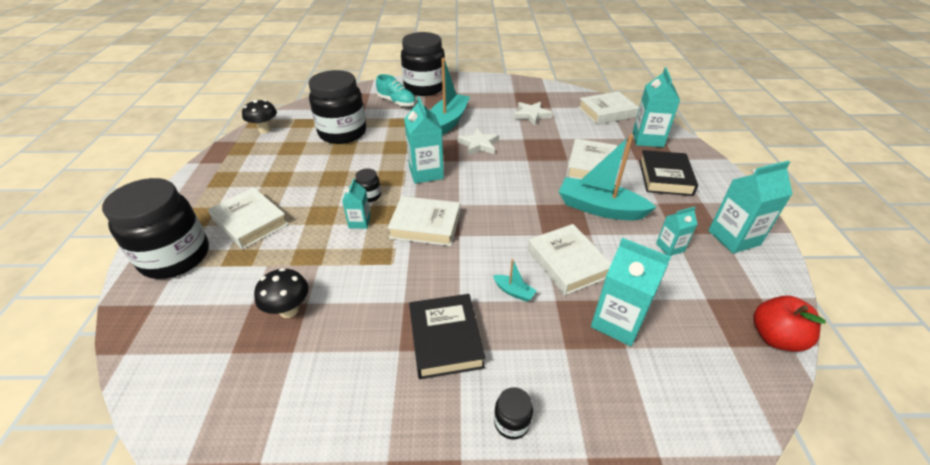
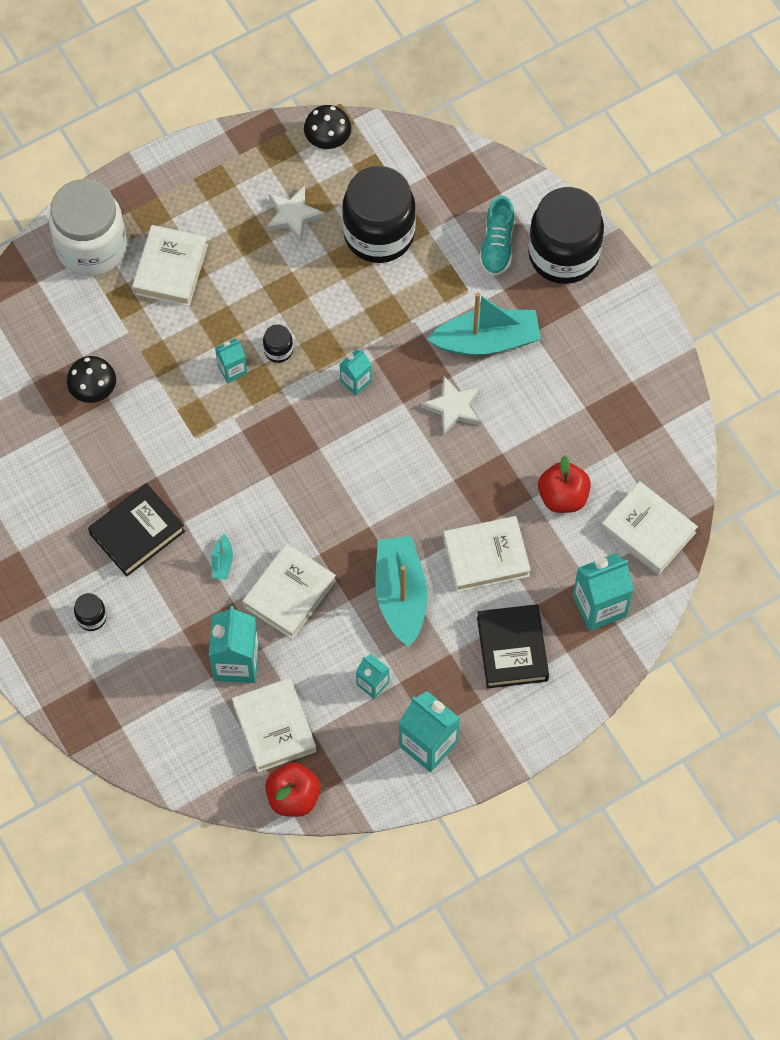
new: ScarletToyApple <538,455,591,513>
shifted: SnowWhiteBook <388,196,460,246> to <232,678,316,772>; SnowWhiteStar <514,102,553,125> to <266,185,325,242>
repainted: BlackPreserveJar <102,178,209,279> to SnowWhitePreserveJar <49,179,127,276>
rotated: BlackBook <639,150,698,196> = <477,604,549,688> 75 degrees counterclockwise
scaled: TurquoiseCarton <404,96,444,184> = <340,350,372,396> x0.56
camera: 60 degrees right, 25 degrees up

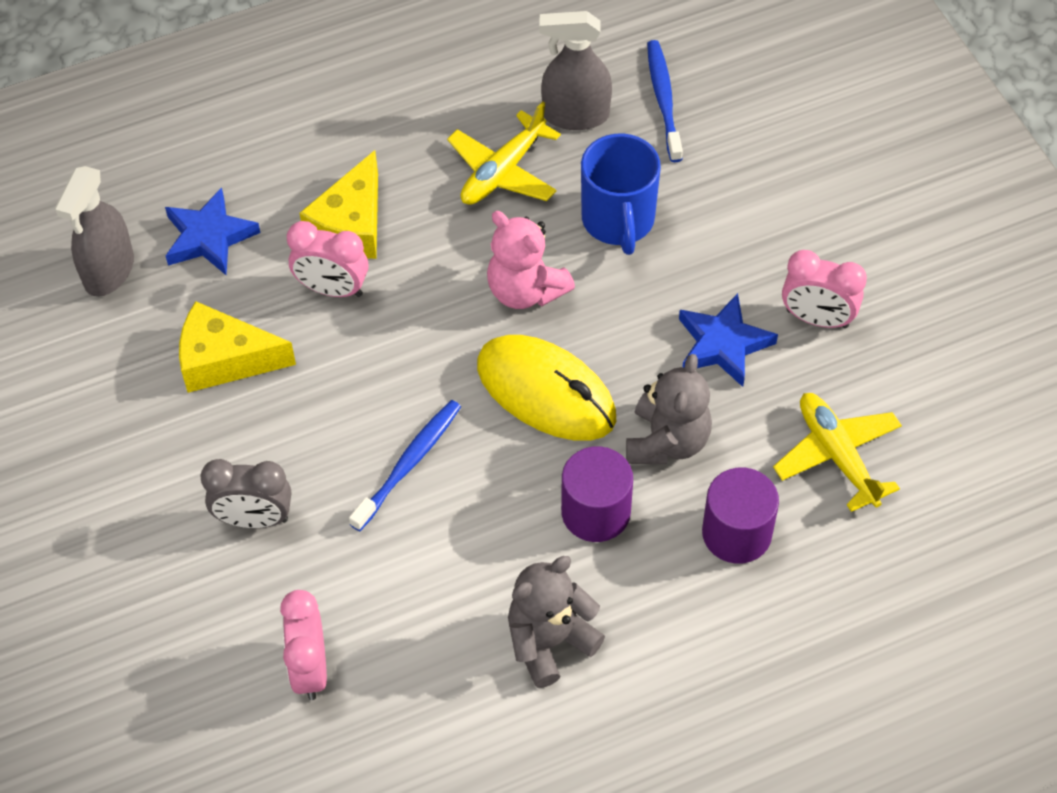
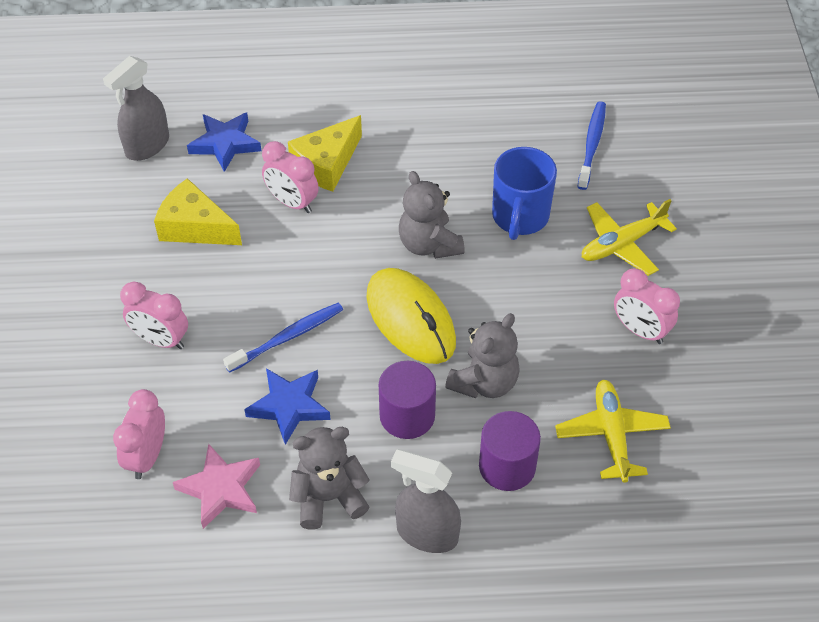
new: RosyStar <173,444,260,529>
shifted: BrightYellowAeroplane <447,101,561,205> to <582,199,677,276>; AshGreySprayBottle <539,11,612,130> to <391,449,461,553>; CobaltStar <679,293,778,387> to <244,368,331,445>
repainted: AshGreyBedsideClock <201,459,291,528> to RosyBedsideClock <120,281,188,349>; RosyTeddy <487,211,575,309> to AshGreyTeddy <399,171,465,259>
camera: 20 degrees right, 5 degrees down

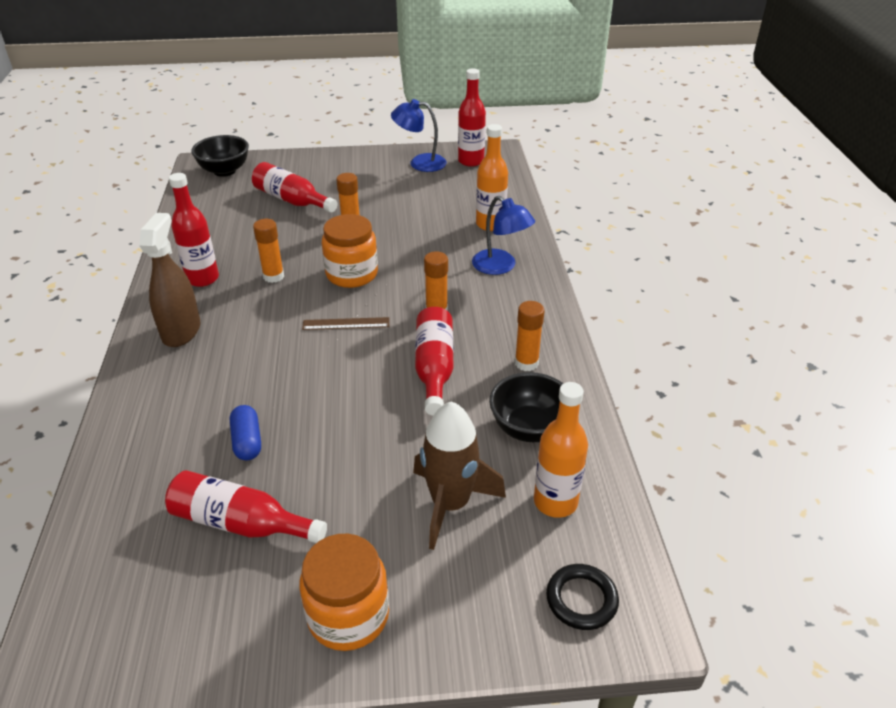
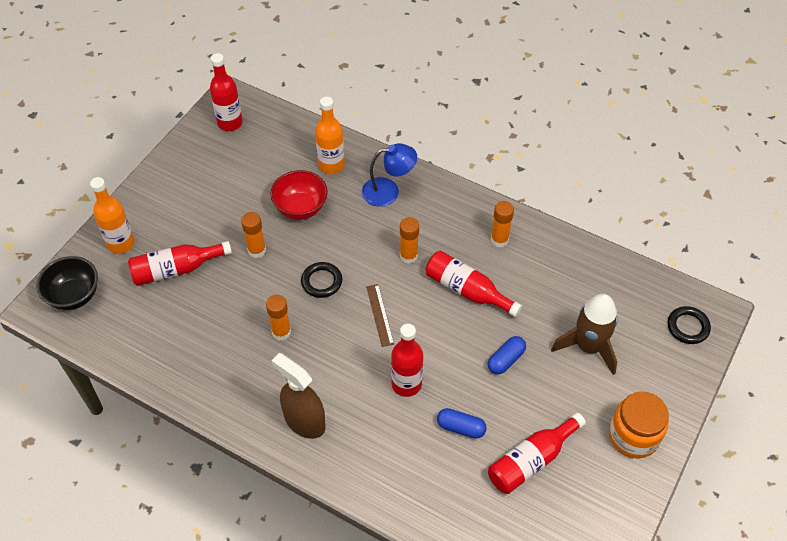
gone: CobaltReadingLamp <391,99,447,172>; BlackBowl <489,372,564,442>
new: ScarletBowl <270,170,328,220>; CobaltPillShape <488,336,526,375>
shifted: ScarletDrinkBottle <169,173,219,287> to <391,324,423,397>; OrangeColouredDrinkBottle <534,382,588,518> to <90,177,135,254>
swapped: OrangeColouredPreserveJar <322,214,378,288> to BlackTorus <301,262,342,298>
rotated: RussetStraightedge <302,317,390,330> = <366,284,394,347> 45 degrees counterclockwise
camera: 55 degrees left, 15 degrees up

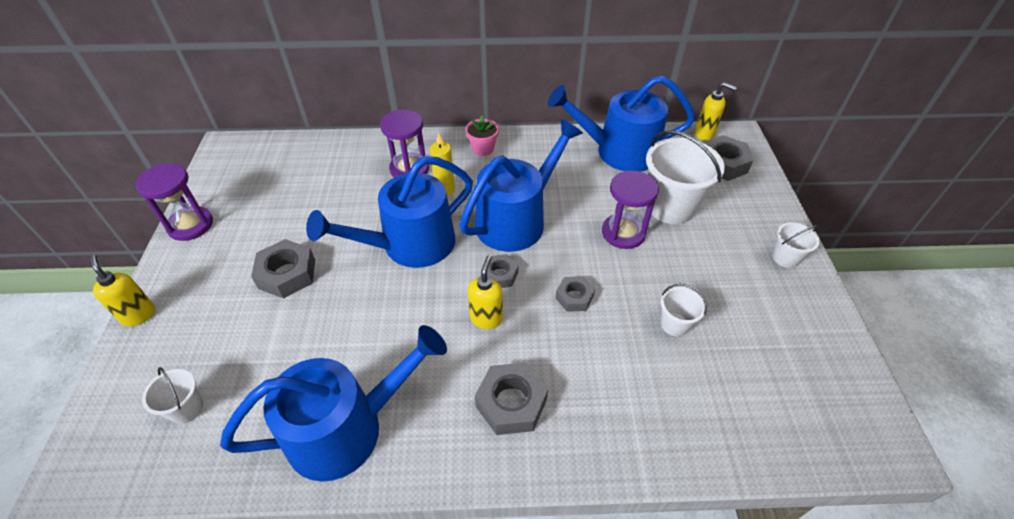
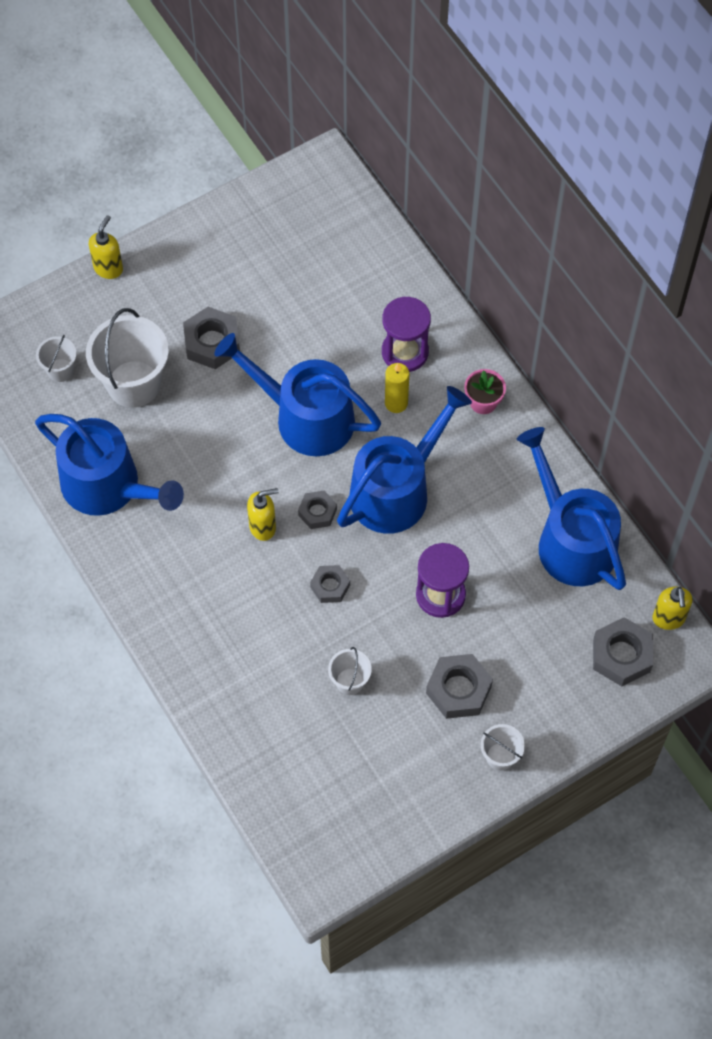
gone: PurpleHourglass <136,163,213,241>
shifted: AshGreyHexagonNut <475,363,548,435> to <426,654,493,719>; SnowWhiteSandBucket <646,130,725,224> to <86,308,169,408>
rotated: CobaltSprinklingCan <459,119,583,252> = <337,386,472,534> 60 degrees counterclockwise
camera: 60 degrees right, 15 degrees up

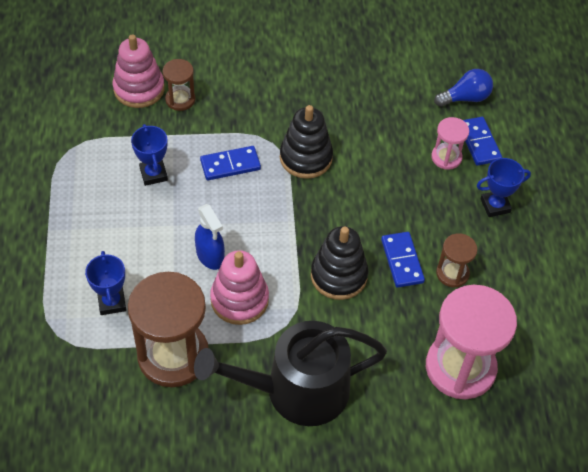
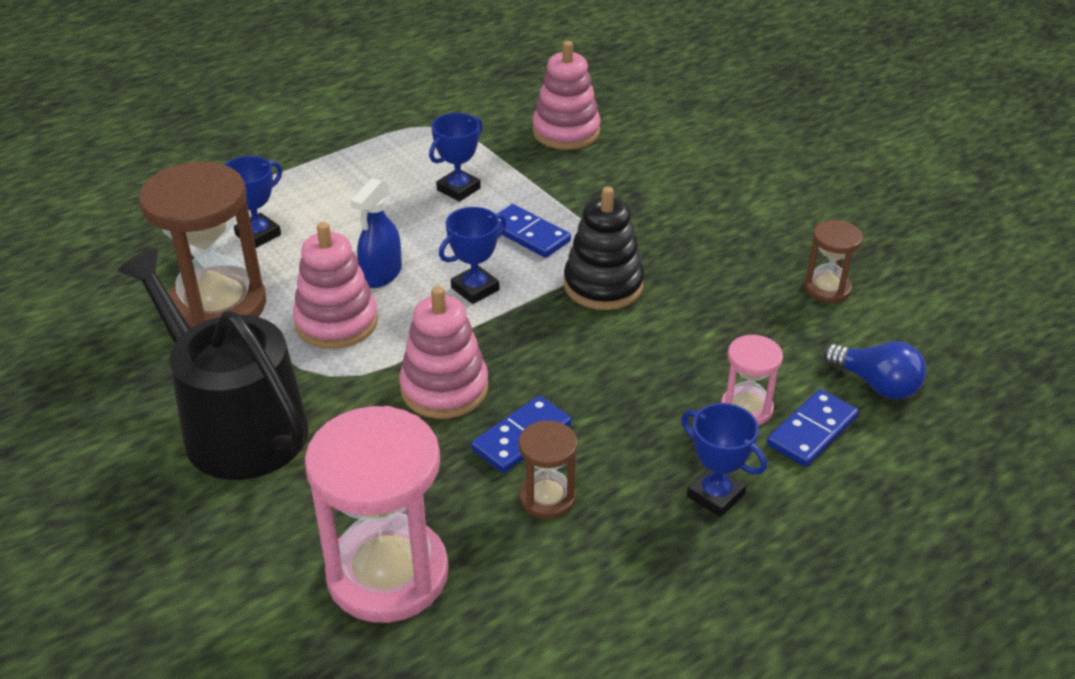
new: CobaltPrizeCup <439,207,506,304>
shifted: RussetHourglass <163,59,195,111> to <804,220,863,303>
repainted: BlackStackingToy <311,226,368,300> to RosyStackingToy <399,286,488,419>
camera: 60 degrees right, 15 degrees down

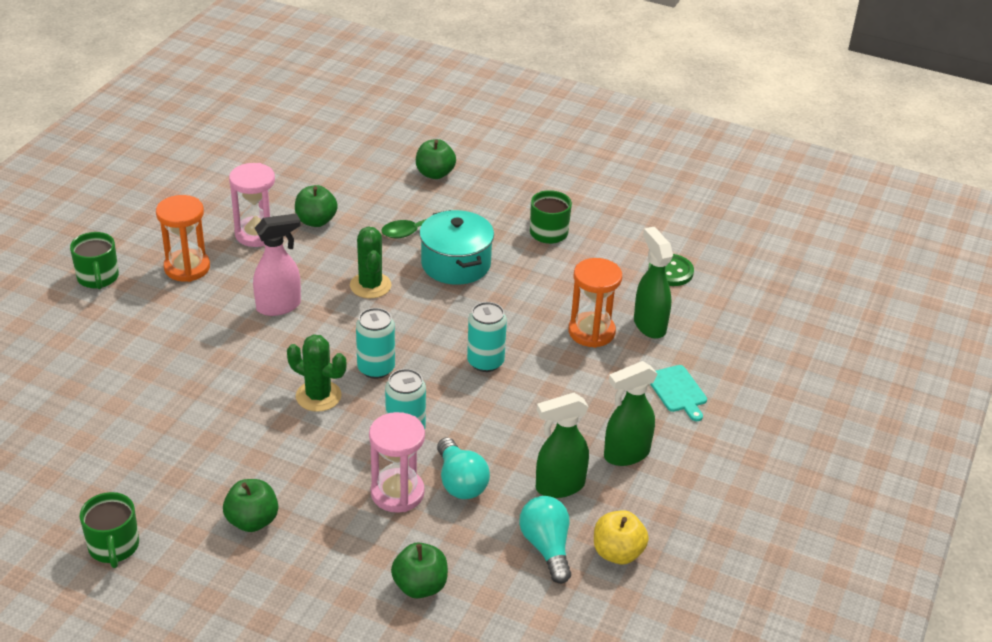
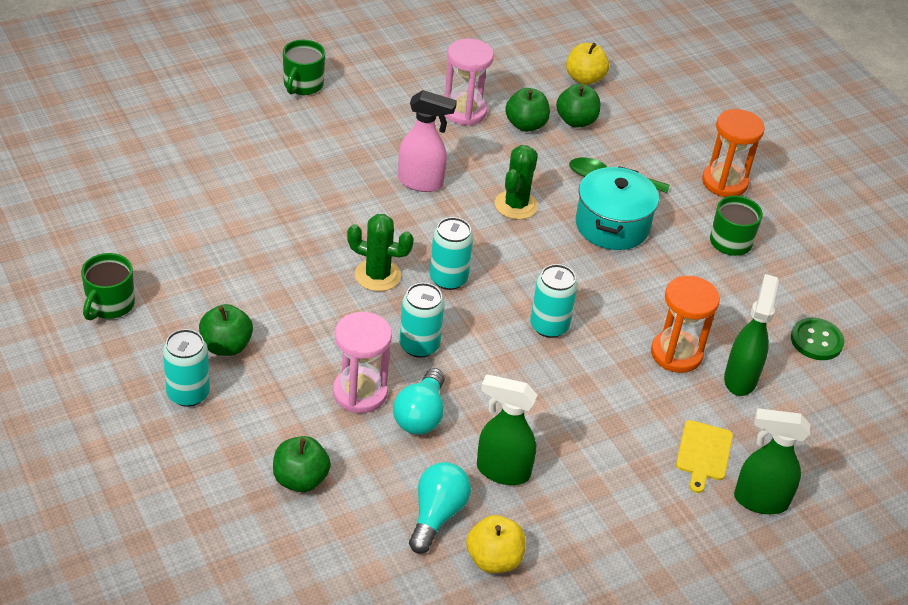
new: TurquoiseTin <163,329,210,407>; BrightYellowToyApple <566,43,609,85>
shifted: OrangeColouredHourglass <156,195,210,282> to <702,109,765,197>; EmeraldToyApple <416,139,456,179> to <556,84,600,127>; EmeraldSprayBottle <604,361,657,466> to <734,408,810,514>
repainted: TurquoiseBreadBoard <650,365,707,421> to BrightYellowBreadBoard <676,420,733,493>
rotated: EmeraldCactus <287,334,347,412> = <347,214,414,291> 45 degrees counterclockwise
camera: 35 degrees right, 5 degrees up

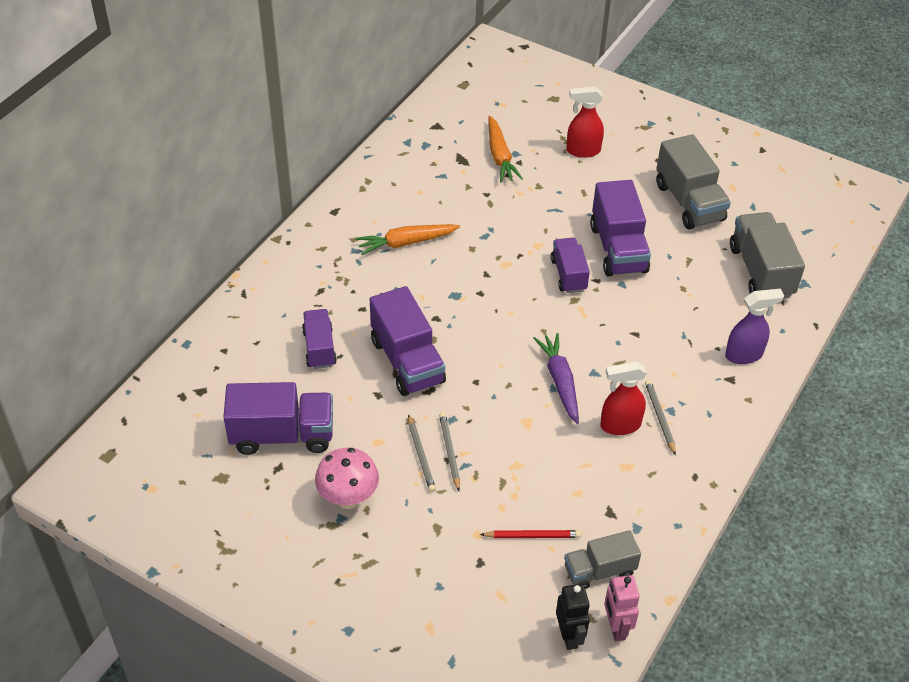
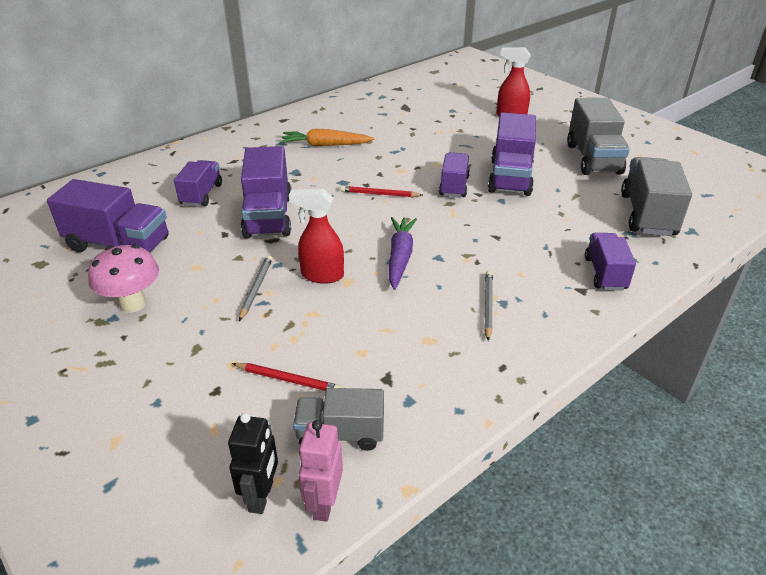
gone: AshGreyWoodenPencil <408,414,436,492>; OrangeColouredCarrot <488,116,523,182>
new: ScarletWoodenPencil <340,186,423,197>
shifted: ScarletSprayBottle <600,361,647,435> to <289,189,344,284>
swapped: PurpleSprayBottle <725,289,784,364> to PurpleTruck <585,233,636,291>
camera: 20 degrees right, 10 degrees down

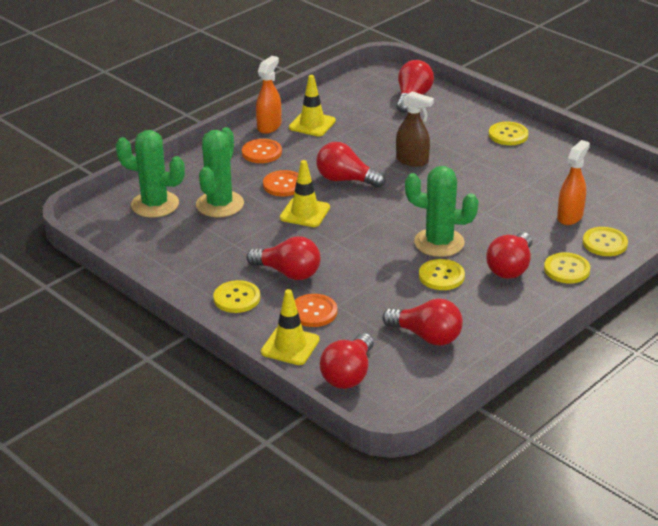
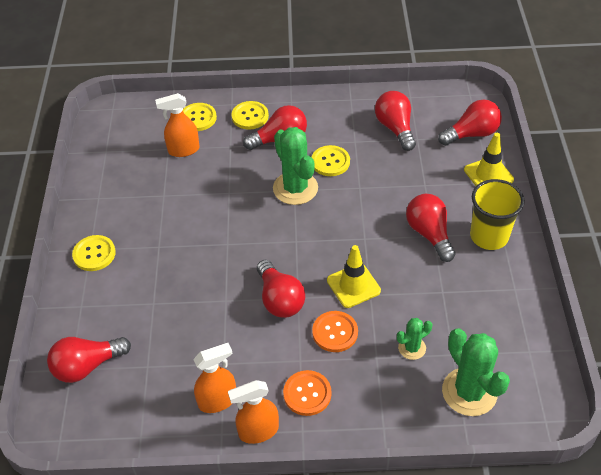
gone: OrangeColouredSewingButton <295,294,337,327>; RussetSprayBottle <396,91,434,167>
swapped: BrightYellowSewingButton <213,280,260,313> to BrightYellowCup <470,179,525,250>; BrightYellowTrafficCone <289,75,336,137> to OrangeColouredSprayBottle <193,343,236,413>
scaled: EmeraldCactus <196,127,244,217> = <397,318,432,360> x0.53
camera: 135 degrees left, 15 degrees up

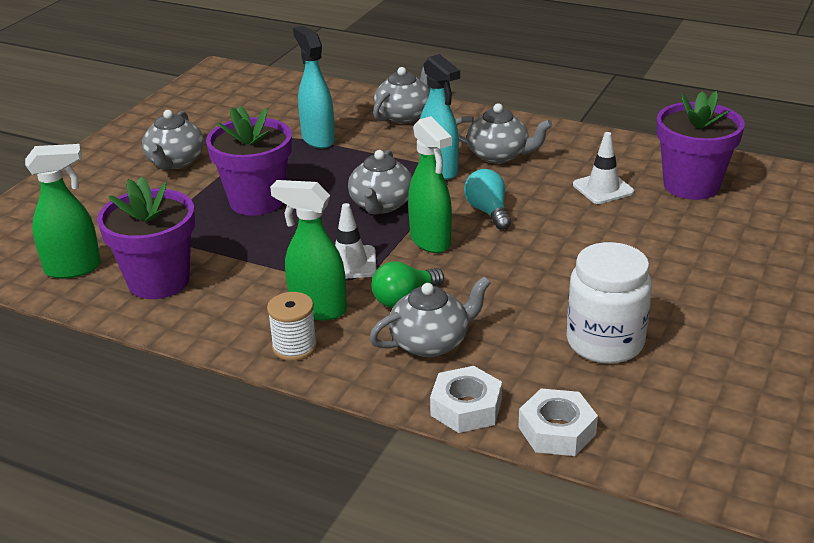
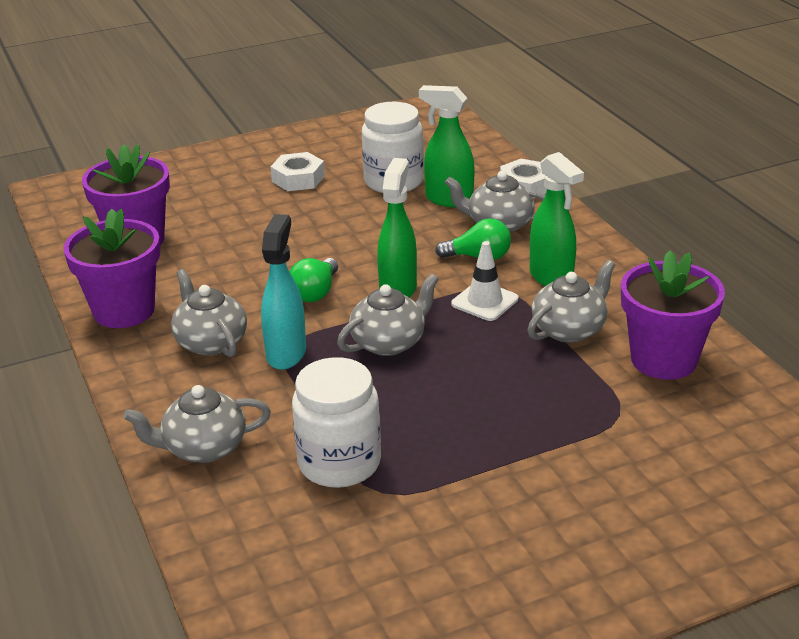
gone: SnowWhiteSpool <267,292,317,361>; SnowWhiteTrafficCone <573,132,634,204>
shifted: EmeraldSprayBottle <25,144,101,279> to <419,85,475,207>; AshGreyTeapot <142,110,204,169> to <527,260,615,343>; PurplePlantPot <206,106,292,216> to <63,209,160,328>; SnowWhiteHexagonNut <518,389,598,456> to <270,152,325,191>
swapped: TurquoiseSprayBottle <293,26,335,149> to SnowWhitePreserveJar <292,357,381,488>
repainted: TurquoiseLightBulb <464,169,511,230> to EmeraldLightBulb <290,258,338,302>
camera: 140 degrees left, 0 degrees up

